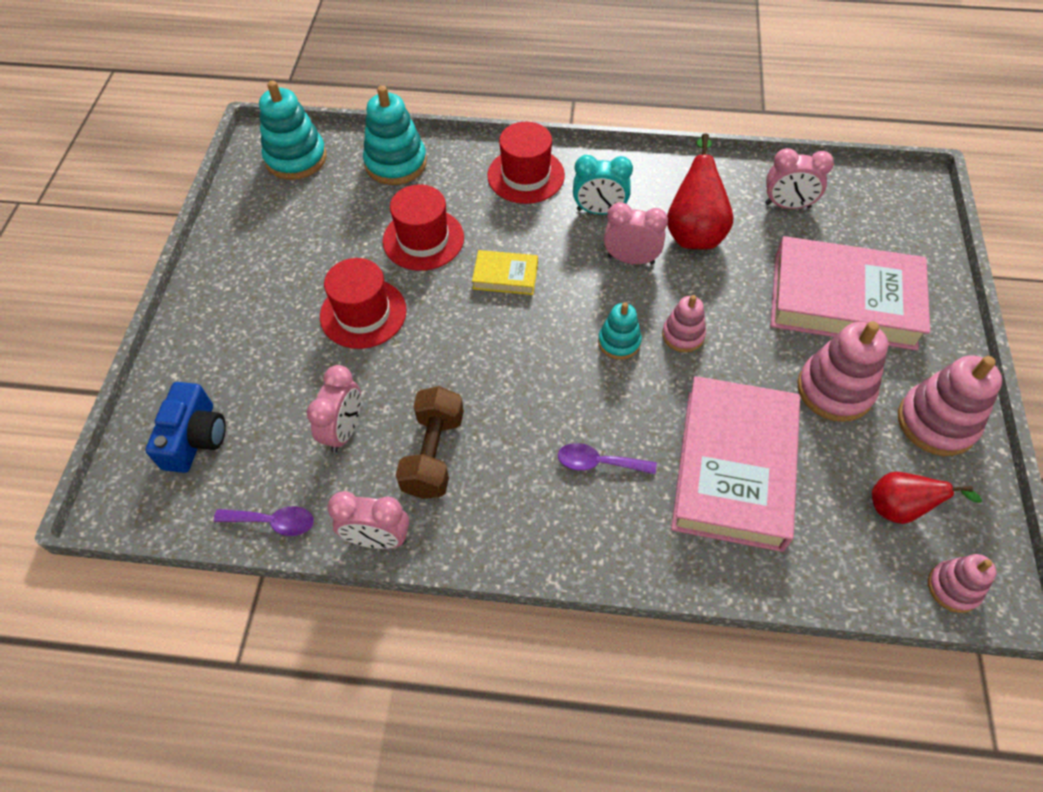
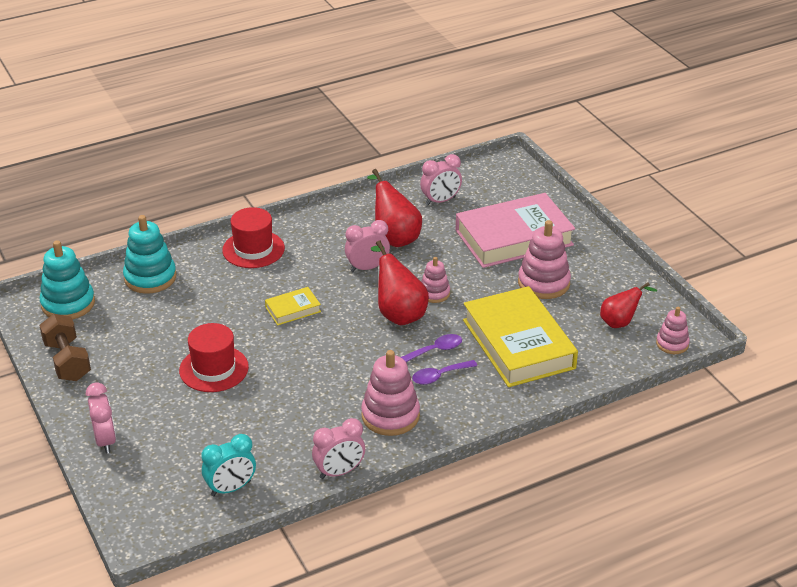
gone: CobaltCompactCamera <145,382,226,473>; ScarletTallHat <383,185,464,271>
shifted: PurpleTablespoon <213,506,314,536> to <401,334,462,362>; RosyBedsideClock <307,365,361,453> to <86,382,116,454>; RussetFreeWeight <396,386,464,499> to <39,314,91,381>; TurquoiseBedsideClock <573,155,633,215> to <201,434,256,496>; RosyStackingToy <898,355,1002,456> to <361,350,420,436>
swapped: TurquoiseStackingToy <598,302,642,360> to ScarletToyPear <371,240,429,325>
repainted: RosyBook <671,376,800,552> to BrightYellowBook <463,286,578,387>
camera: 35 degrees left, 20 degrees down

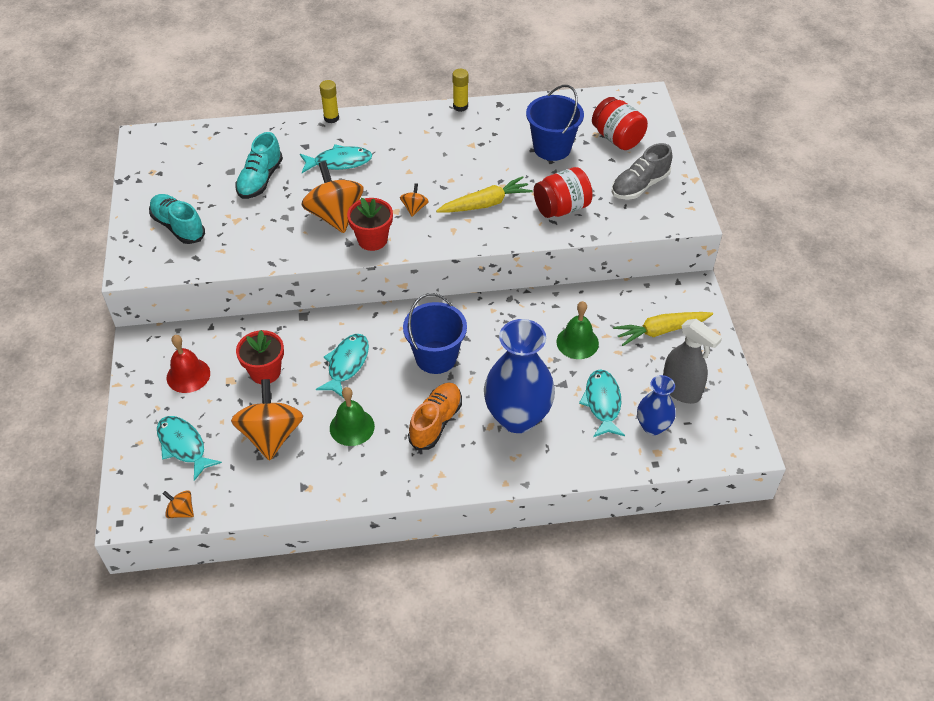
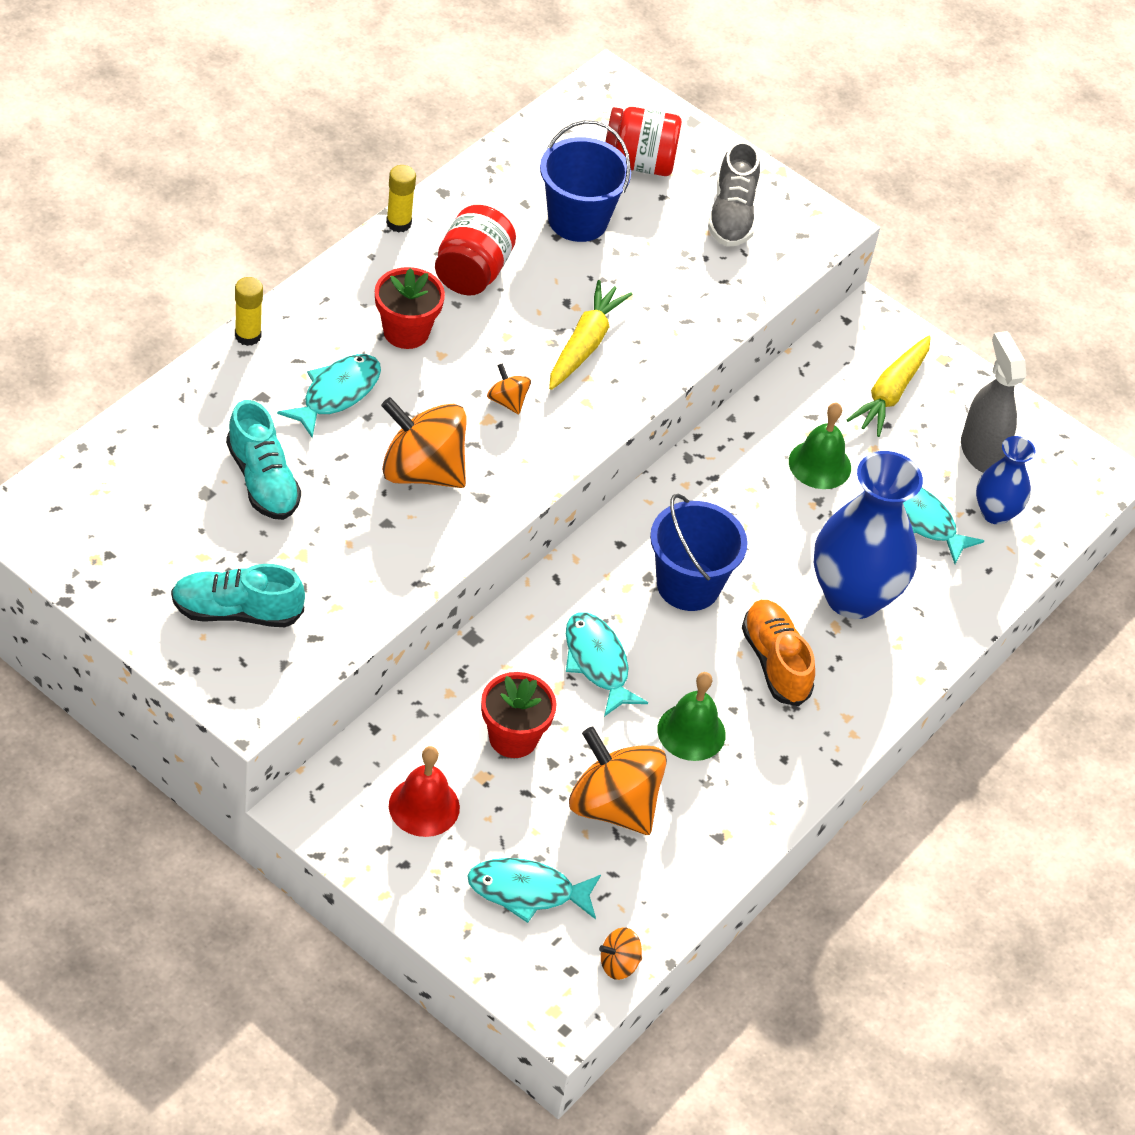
shifted: ScarletPlantPot <347,198,393,251> to <375,267,445,349>; ScarletPreserveJar <534,167,593,218> to <435,205,516,296>
rotated: AshGreySprayBottle <663,319,722,404> = <961,331,1027,473> 105 degrees counterclockwise
camera: 50 degrees left, 0 degrees up

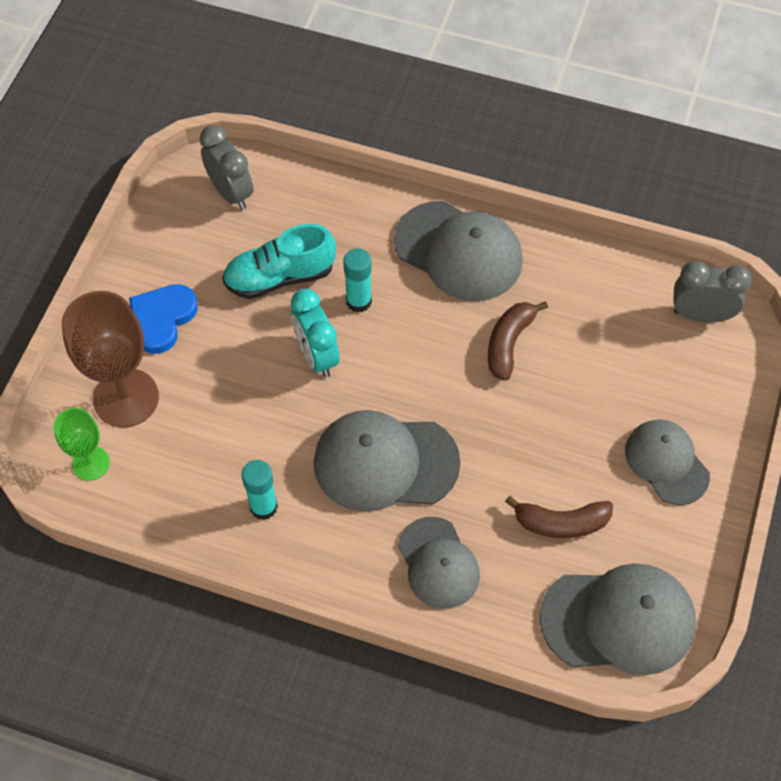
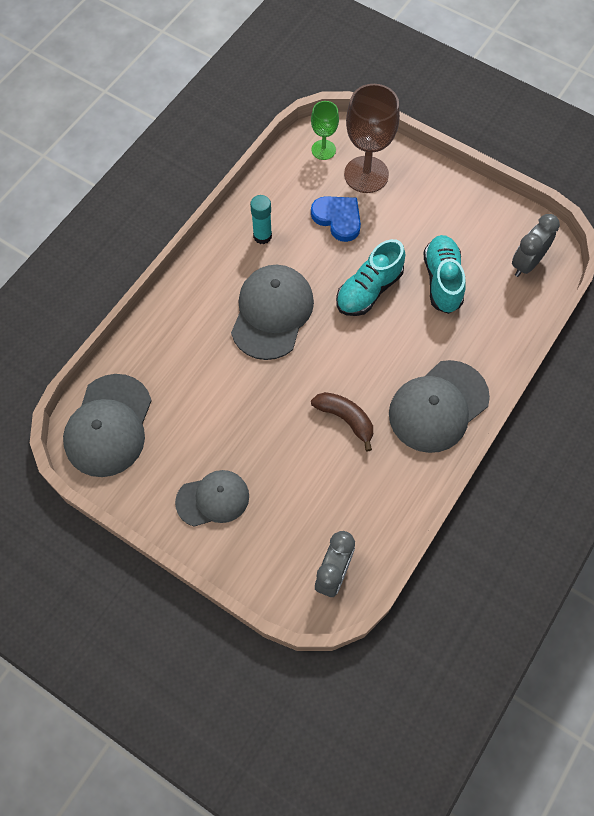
gone: TurquoiseGlueStick <343,248,372,313>; AshGreyCap <398,517,480,609>; RussetToyBanana <505,496,613,538>
shifted: CobaltHeartShape <129,284,198,354> to <311,196,361,242>
swapped: TurquoiseBedsideClock <291,289,340,378> to TurquoiseShoe <336,239,405,316>
rotated: AshGreyBedsideClock <200,125,254,210> = <512,214,560,277> 150 degrees clockwise
camera: 105 degrees right, 5 degrees up

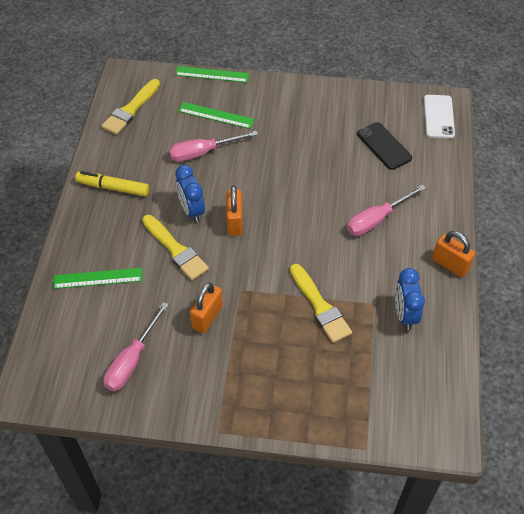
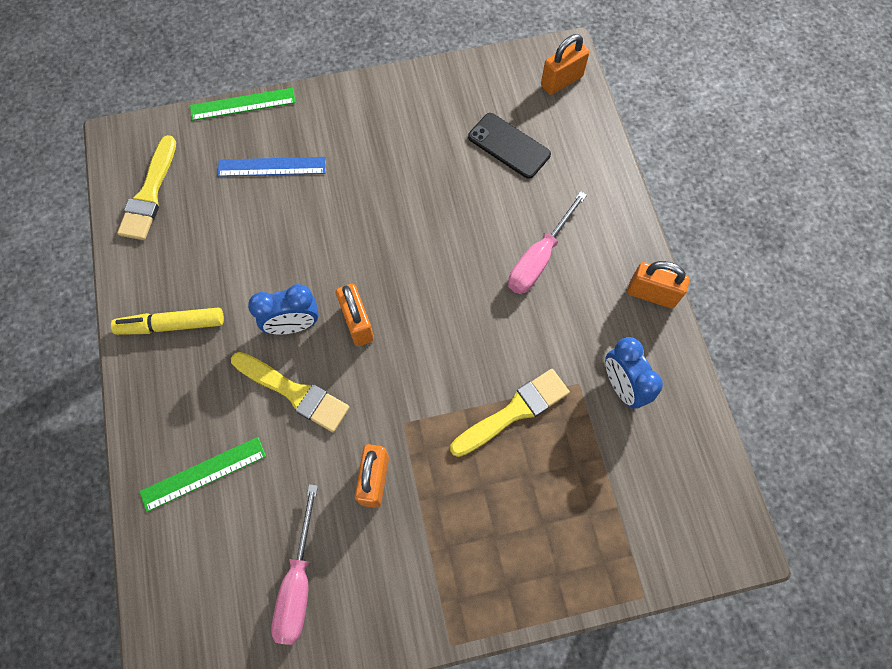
gone: RosyHandScrewdriver <169,131,258,162>
swapped: SnowWhiteSmartphone <424,95,455,139> to OrangeColouredPadlock <541,34,590,95>
repainted: EmeraldStraightedge <178,102,254,129> to CobaltStraightedge <217,157,326,177>
rotated: CobaltBedsideClock <175,165,205,223> = <248,284,319,335> 60 degrees counterclockwise; BrightYellowPaintBrush <290,264,352,343> = <450,369,570,457> 75 degrees counterclockwise
camera: 20 degrees left, 15 degrees up

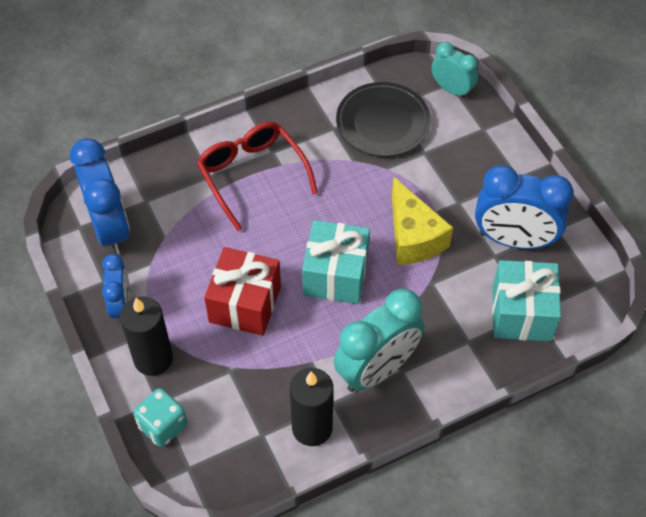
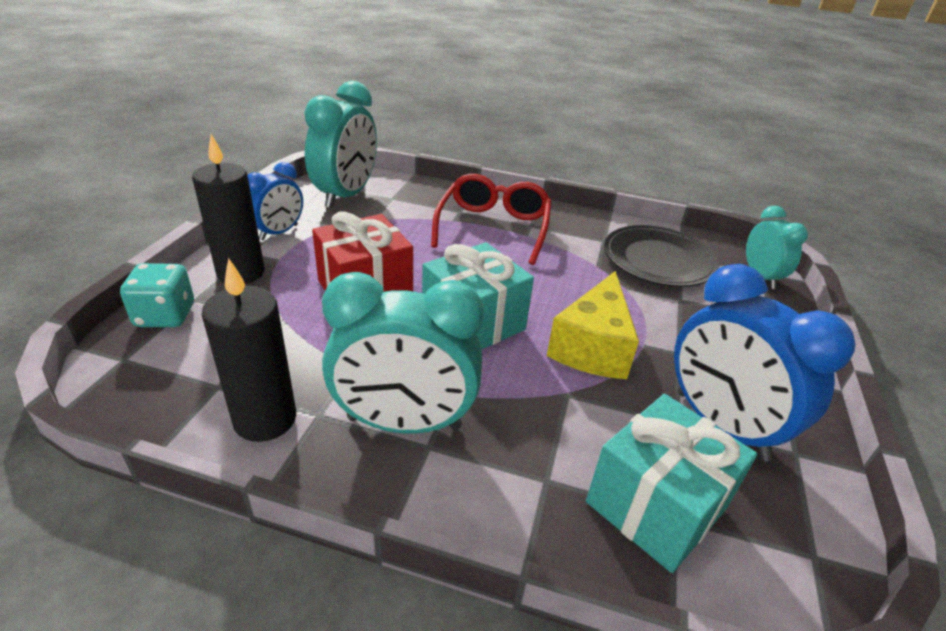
repainted: CobaltBedsideClock <70,138,130,254> to TurquoiseBedsideClock <304,81,377,208>
camera: 40 degrees right, 20 degrees down

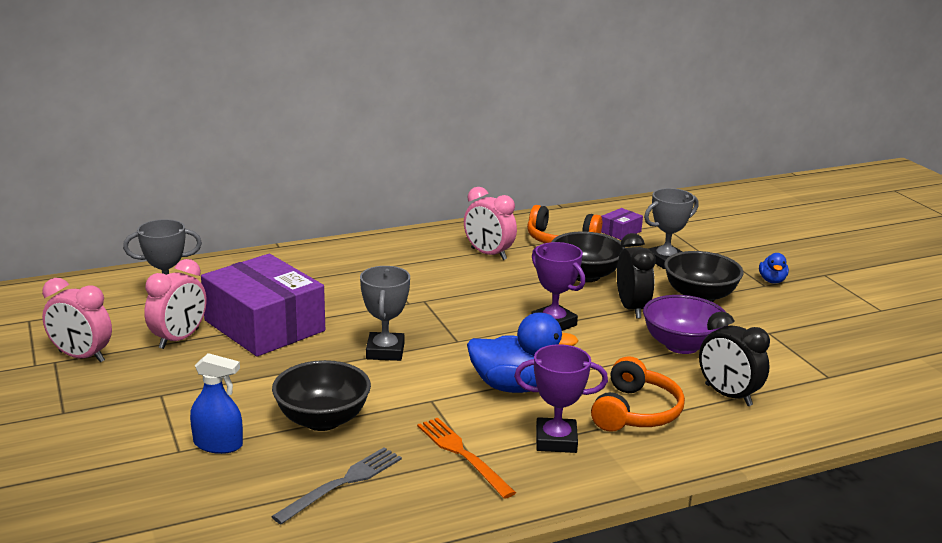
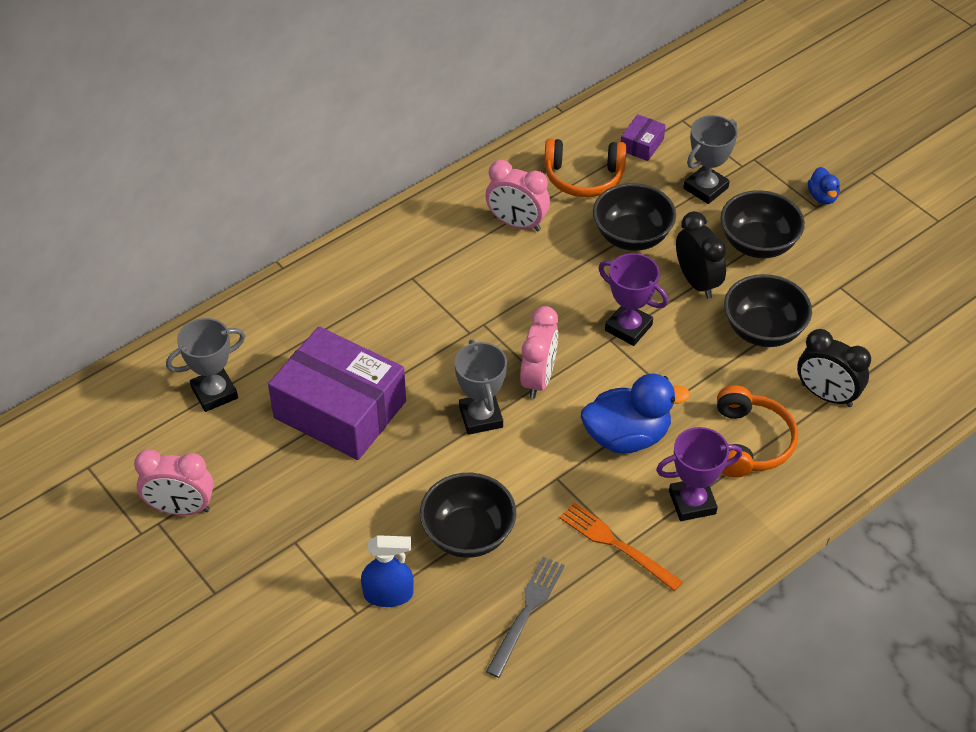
shifted: RosyBedsideClock <144,259,206,349> to <520,306,558,399>
repainted: PurpleBowl <643,295,728,354> to BlackBowl <724,274,812,347>
camera: 15 degrees left, 25 degrees up

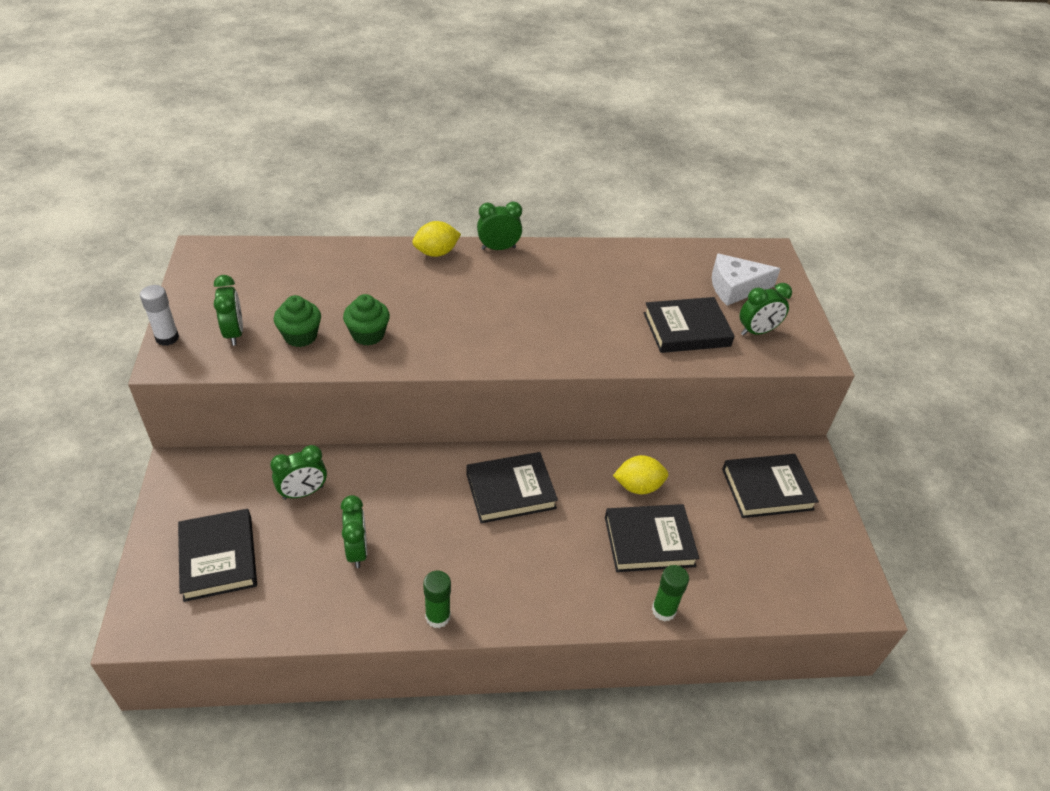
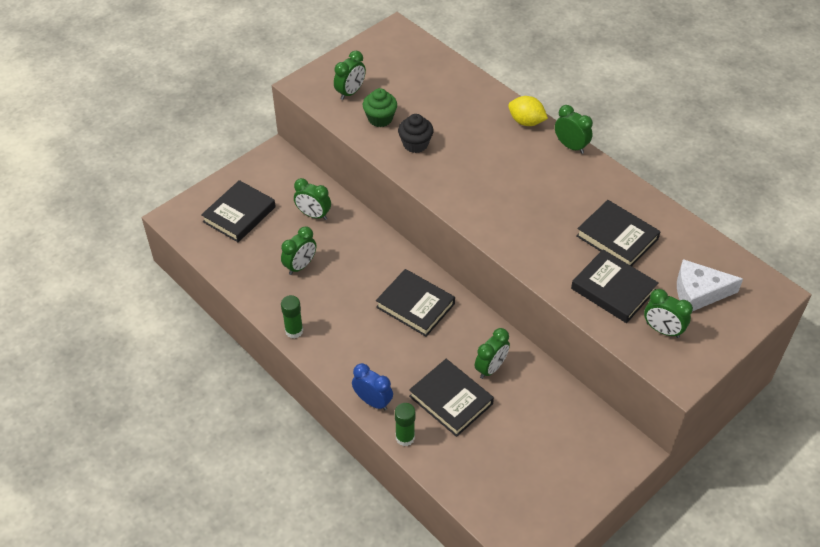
gone: SnowWhiteGlueStick <140,285,179,346>
new: CobaltBedsideClock <352,363,393,410>
shifted: BlackBook <722,454,819,518> to <576,200,661,266>
swapped: BrightYellowLemon <613,455,668,494> to EmeraldBedsideClock <475,328,510,379>
repainted: EmeraldMuffin <343,294,390,345> to BlackMuffin <398,114,434,153>
rotated: SnowWhitePieceOfCheese <712,253,781,306> = <677,259,743,311> 45 degrees counterclockwise
camera: 55 degrees right, 5 degrees up

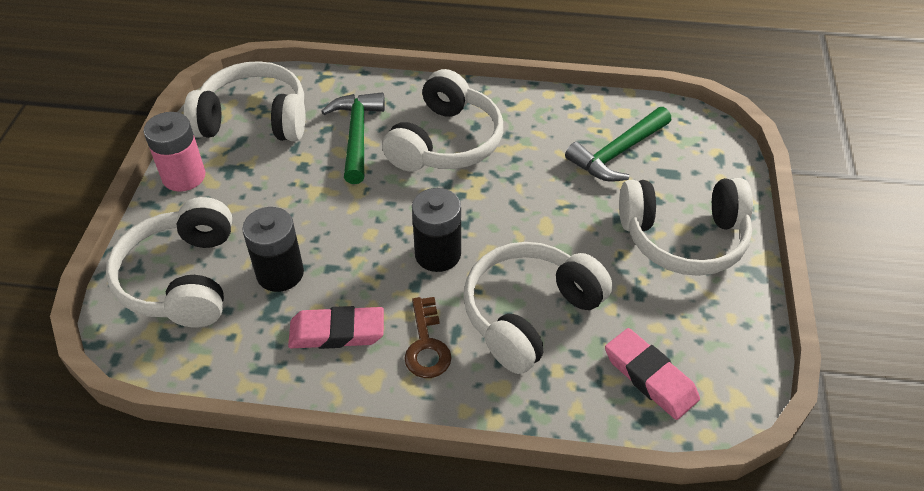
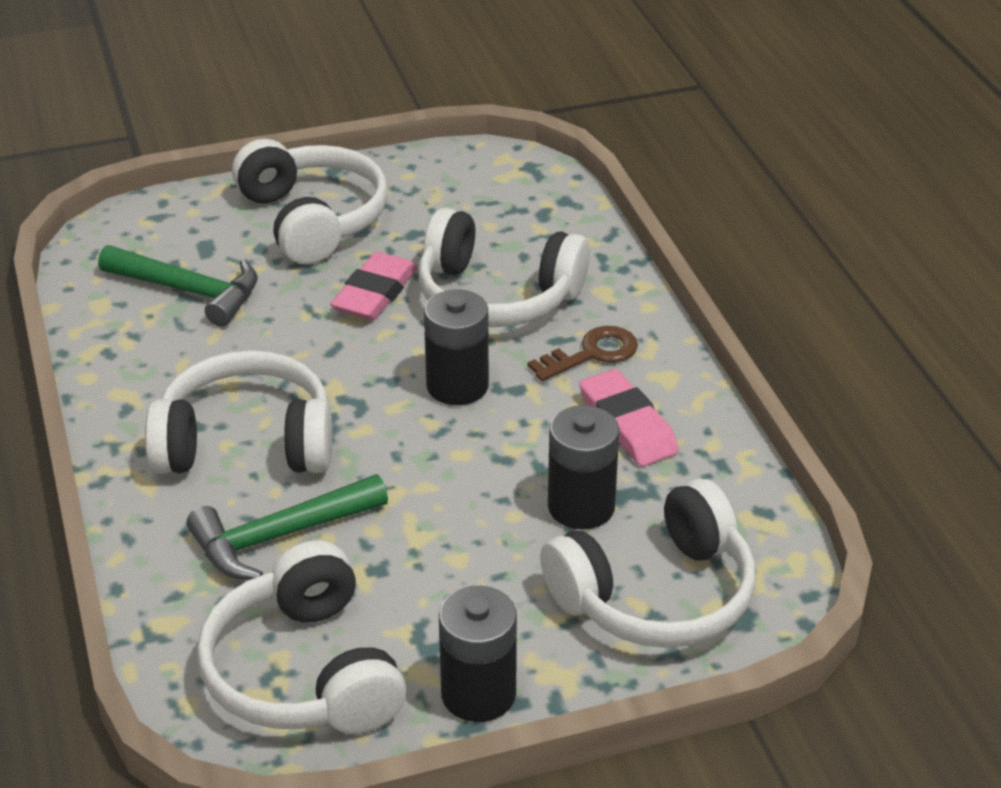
shifted: RosyPencilEraser <605,328,700,420> to <330,252,418,320>
repainted: RosyPowerCell <143,112,206,192> to BlackPowerCell <439,586,517,722>
camera: 115 degrees left, 10 degrees down

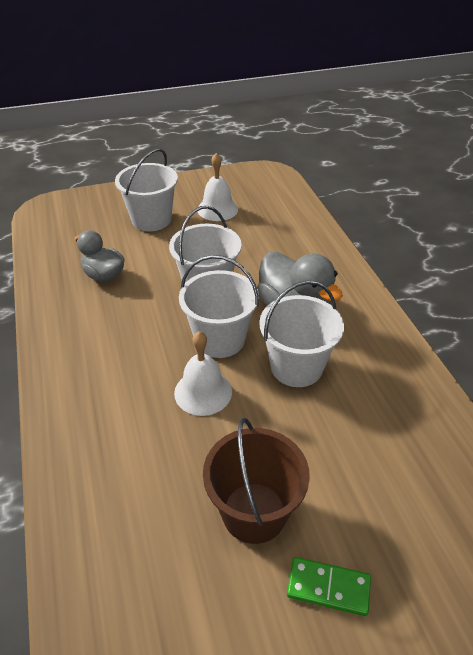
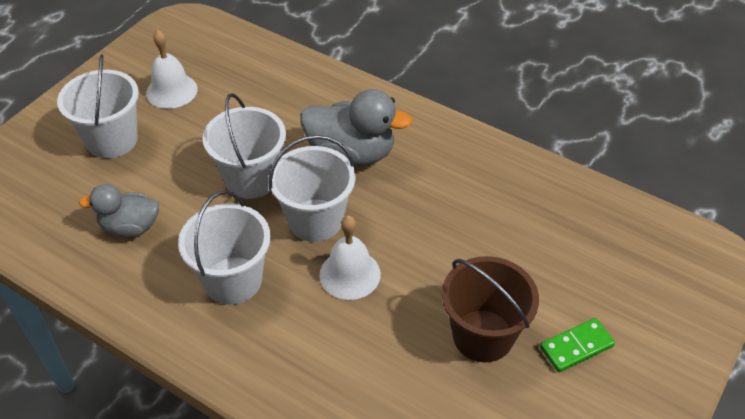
shifted: SnowWhiteSandBucket <259,281,344,387> to <178,191,271,305>
camera: 40 degrees left, 5 degrees up

